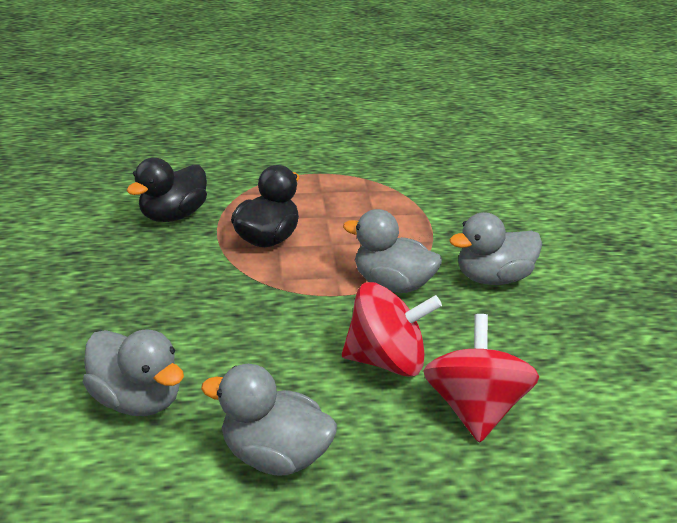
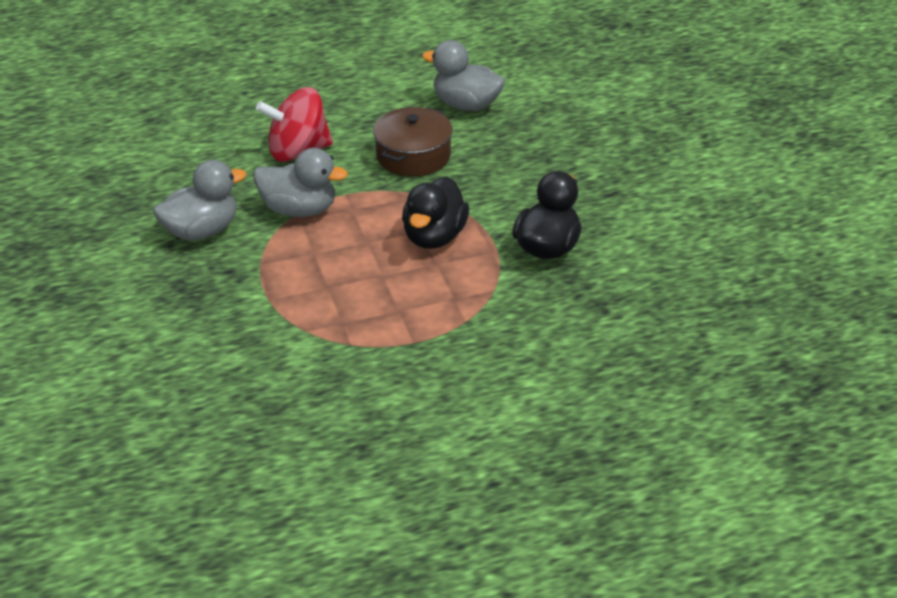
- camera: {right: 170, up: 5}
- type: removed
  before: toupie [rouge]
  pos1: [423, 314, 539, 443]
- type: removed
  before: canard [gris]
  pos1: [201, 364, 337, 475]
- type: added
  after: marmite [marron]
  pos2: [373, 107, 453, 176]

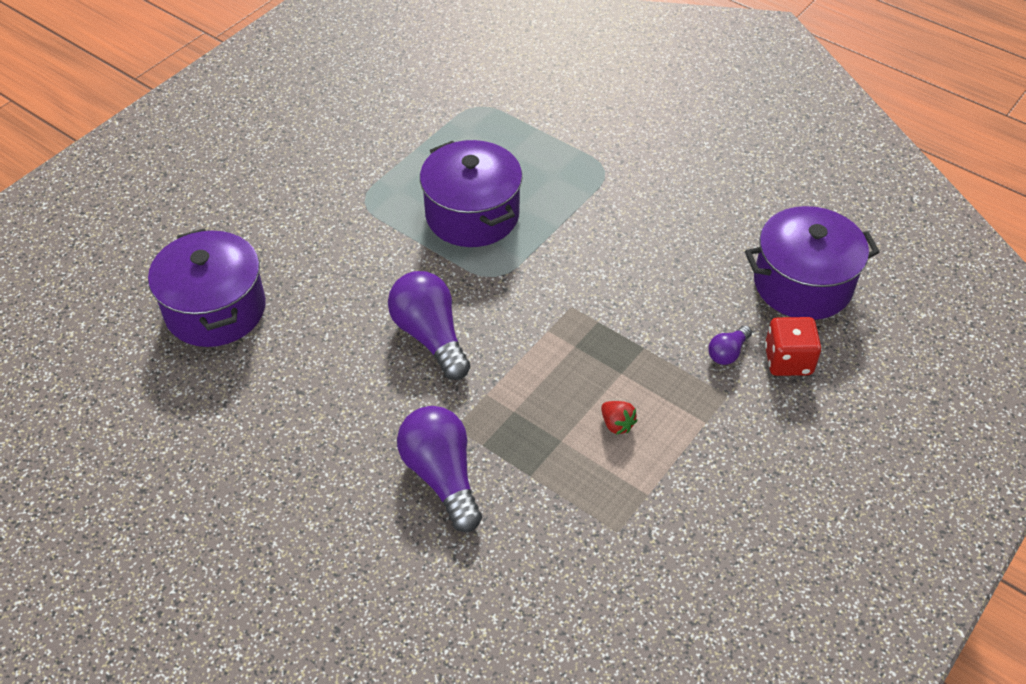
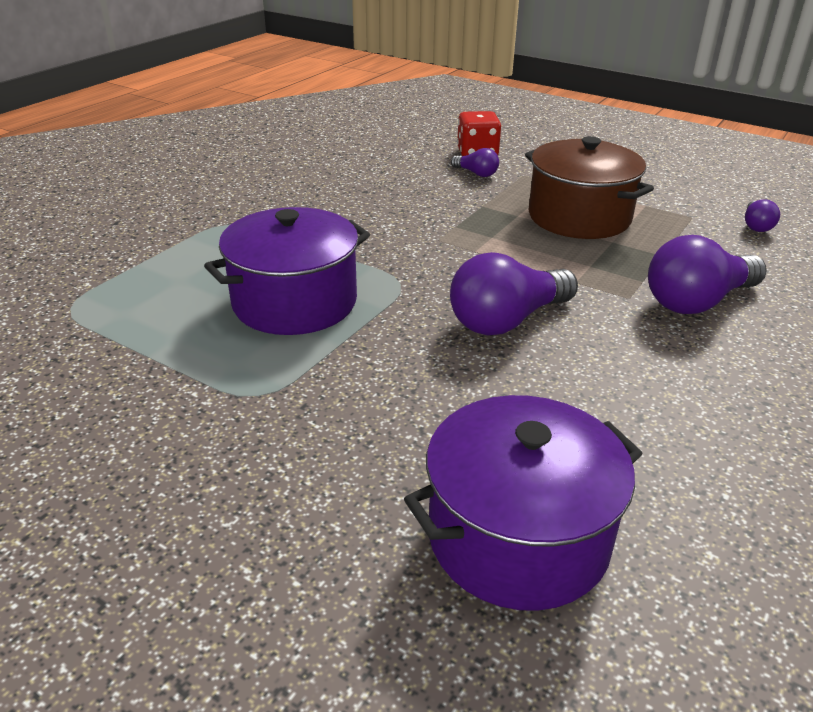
- camera: {right: -95, up: -15}
- type: removed
  before: marmite [violet]
  pos1: [745, 206, 879, 320]
- type: replaced
  before: fraise [rouge]
  after: marmite [marron]
  pos1: [601, 401, 637, 435]
  pos2: [525, 136, 654, 239]
- type: added
  after: ampoule [violet]
  pos2: [745, 199, 780, 232]

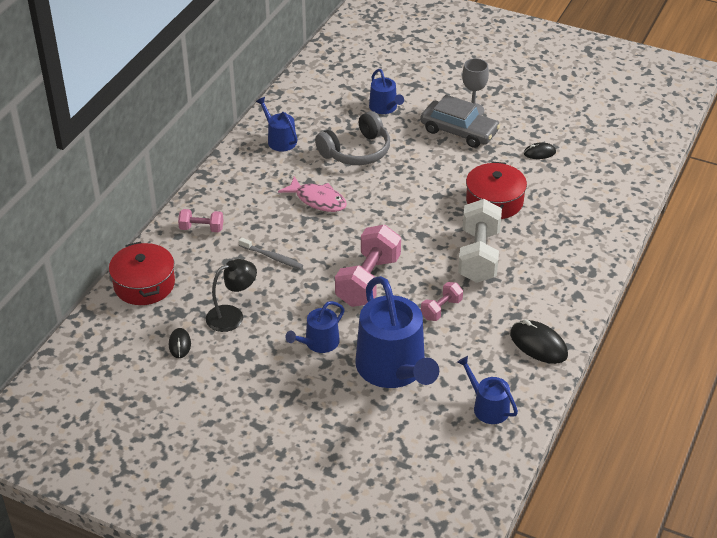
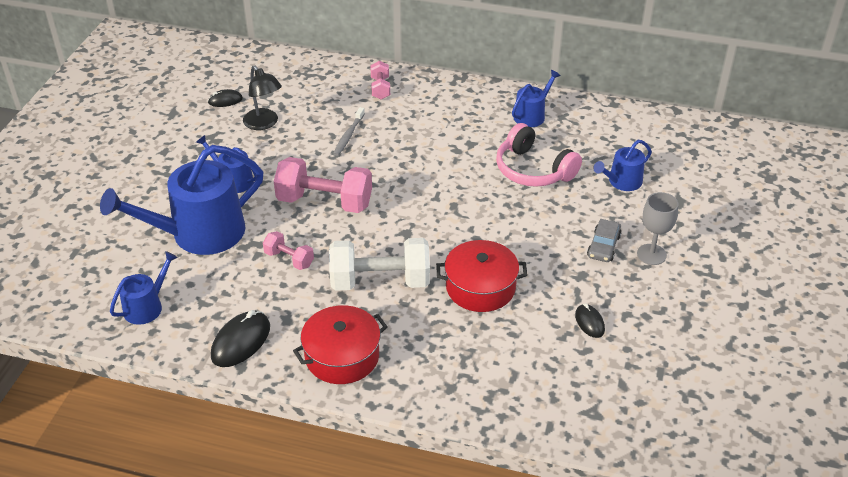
- camera: {right: 80, up: 0}
- type: resized
  before: voiture [gris]
  pos1: [420, 95, 500, 148]
  pos2: [587, 219, 621, 262]
  scale: 0.58
- type: recoloured
  before: casque audio [gris]
  after: casque audio [rose]
  pos1: [315, 111, 390, 165]
  pos2: [496, 123, 582, 187]
- type: removed
  before: poisson [rose]
  pos1: [278, 176, 347, 212]
- type: moved
  before: marmite [rouge]
  pos1: [109, 241, 175, 305]
  pos2: [293, 305, 388, 384]

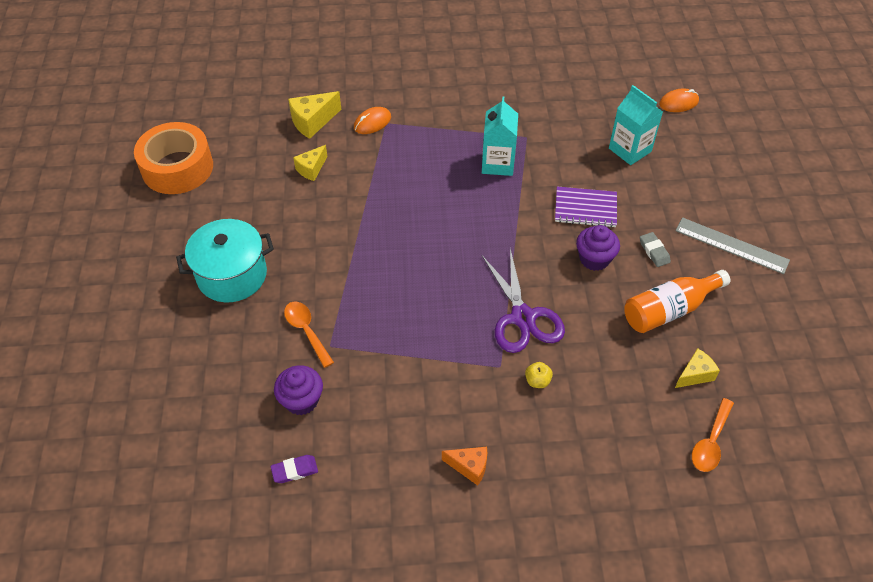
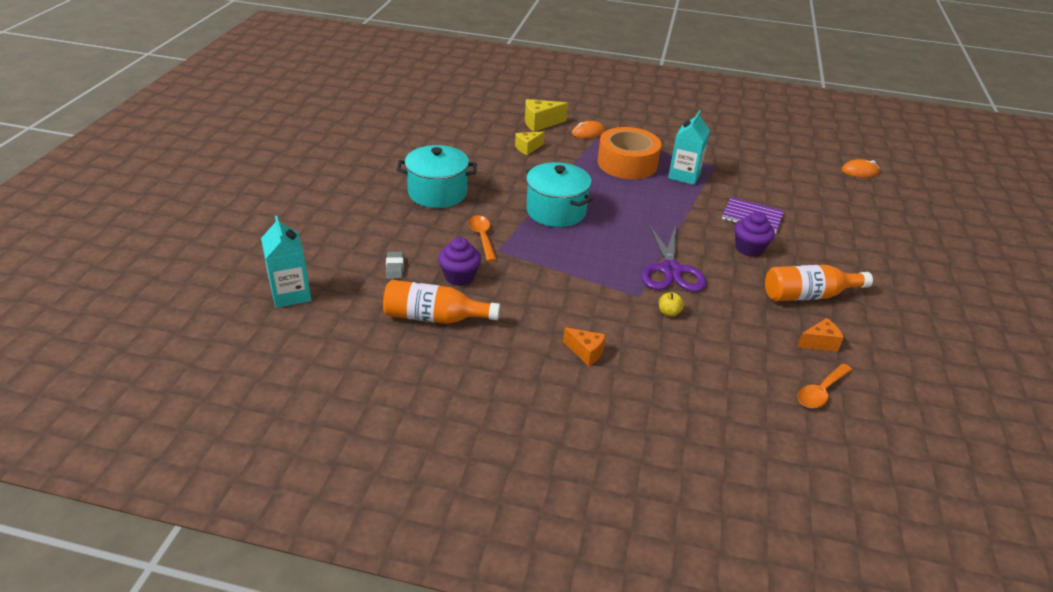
- camera: {right: 15, up: -15}
- type: moved
  before: brique de lait [turquoise]
  pos1: [609, 85, 663, 165]
  pos2: [261, 216, 311, 308]
- type: moved
  before: ruban adhésif [orange]
  pos1: [134, 122, 213, 194]
  pos2: [597, 127, 661, 179]
- type: removed
  before: règle [gris]
  pos1: [675, 217, 790, 274]
- type: moved
  before: gomme [gris]
  pos1: [640, 232, 671, 267]
  pos2: [386, 252, 404, 279]
- type: recoloured
  before: fromage [jaune]
  after: fromage [orange]
  pos1: [675, 348, 720, 388]
  pos2: [797, 318, 844, 351]
- type: replaced
  before: gomme [violet]
  after: bouteille [orange]
  pos1: [271, 455, 318, 483]
  pos2: [383, 280, 500, 324]
- type: added
  after: marmite [turquoise]
  pos2: [526, 162, 593, 227]

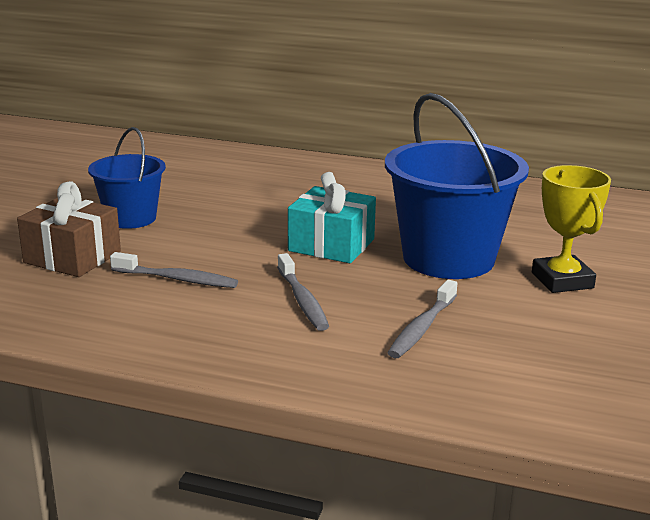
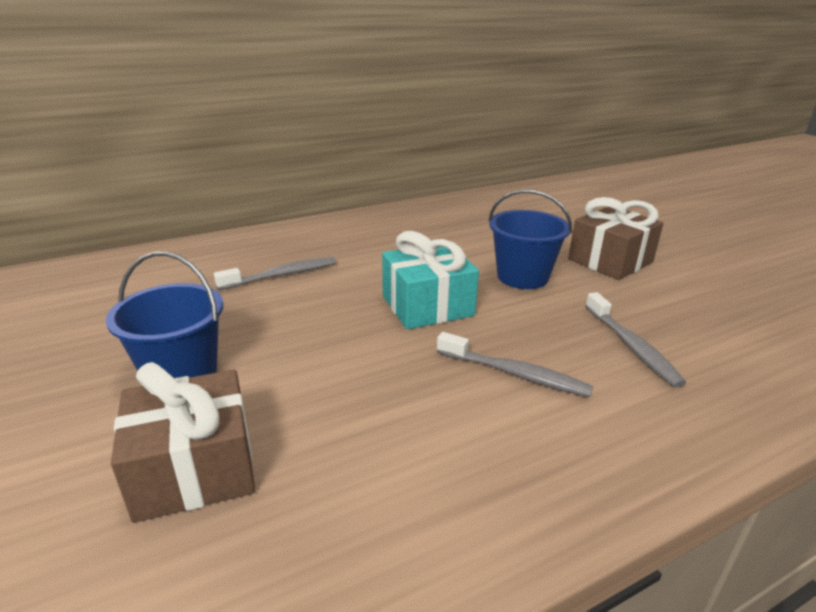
- camera: {right: -45, up: 5}
- type: resized
  before: seau [bleu]
  pos1: [385, 93, 529, 279]
  pos2: [489, 189, 572, 289]
  scale: 0.59
- type: replaced
  before: trophée [jaune]
  after: cadeau [marron]
  pos1: [532, 165, 611, 293]
  pos2: [568, 197, 663, 280]
- type: moved
  before: brosse à dents [gris]
  pos1: [110, 252, 238, 288]
  pos2: [214, 257, 336, 290]

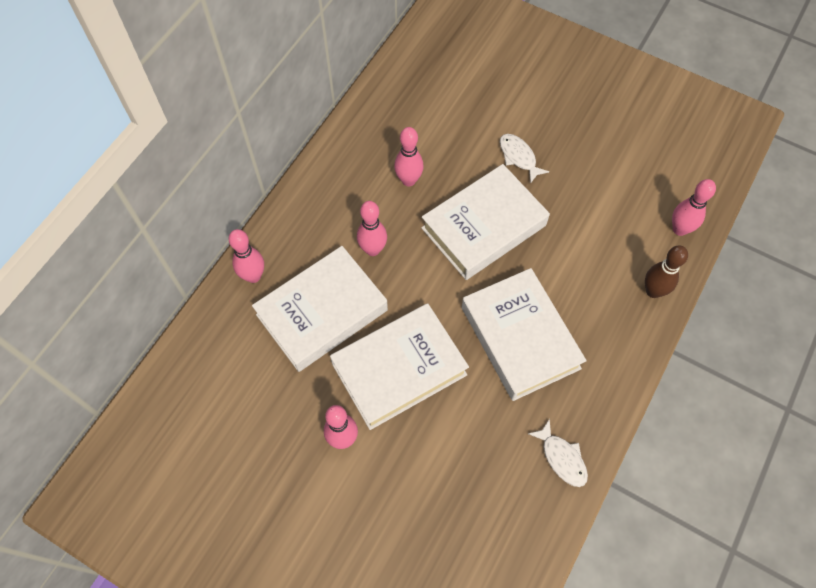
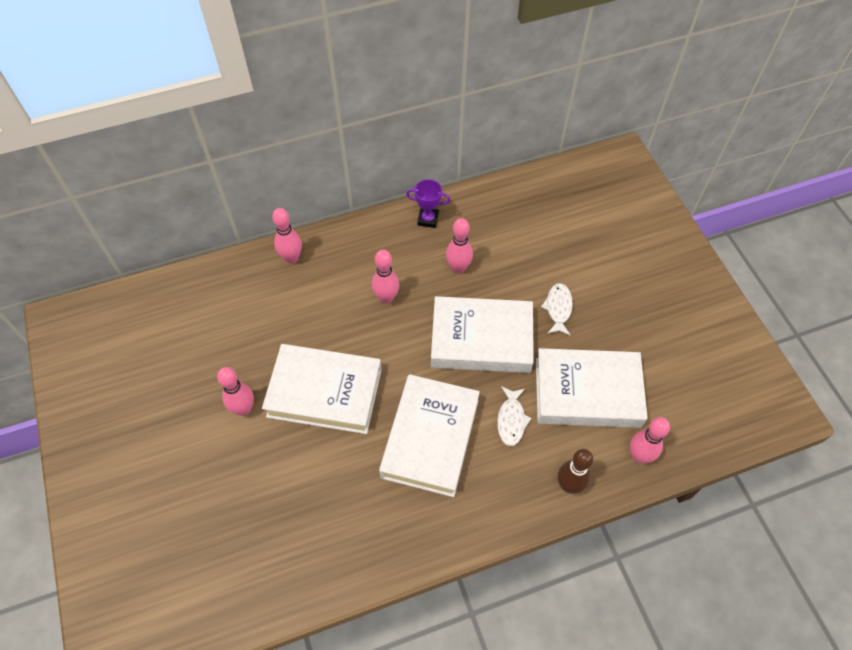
- camera: {right: 40, up: -5}
- type: moved
  before: livre [blanc]
  pos1: [252, 246, 388, 372]
  pos2: [536, 348, 648, 428]
- type: moved
  before: poisson [blanc]
  pos1: [528, 419, 588, 487]
  pos2: [497, 386, 532, 446]
- type: added
  after: trophée [violet]
  pos2: [406, 179, 450, 228]

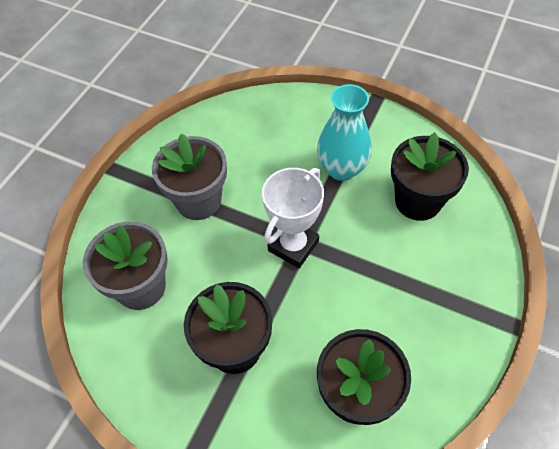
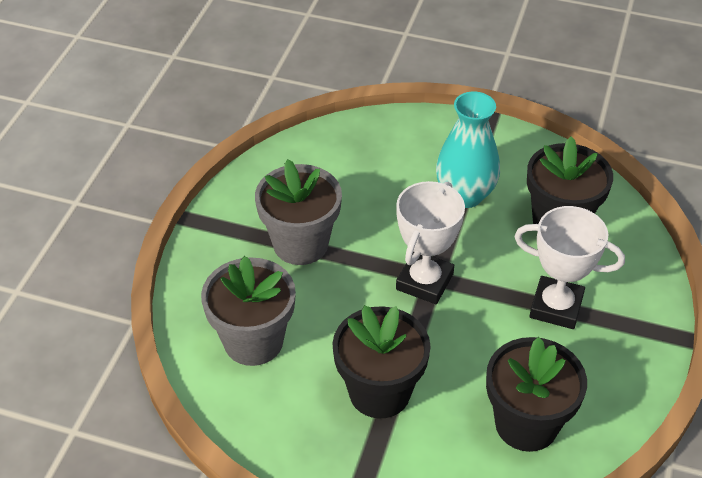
- camera: {right: -10, up: -10}
- type: added
  after: trophée [blanc]
  pos2: [514, 206, 625, 329]

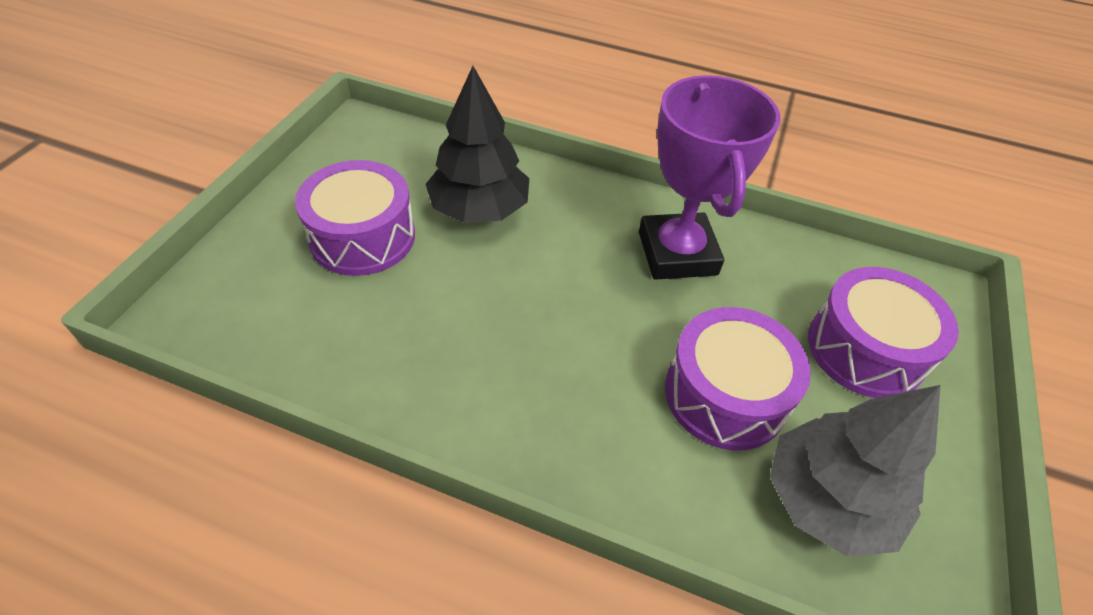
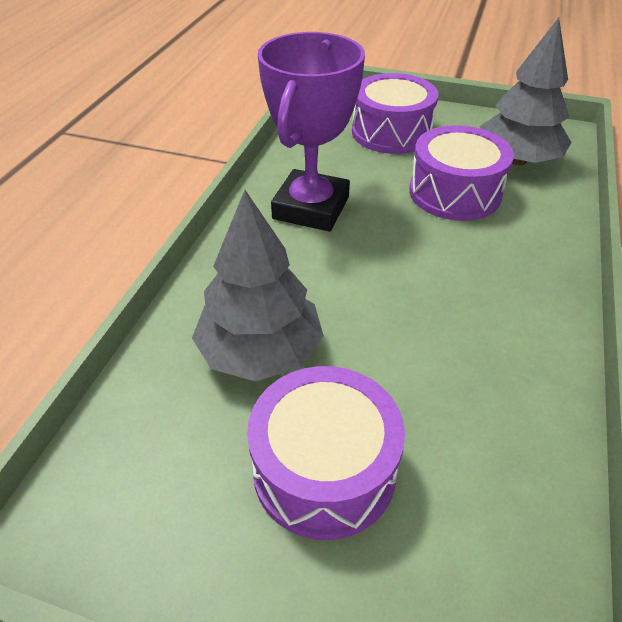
- camera: {right: -90, up: -5}
- type: recoloured
  before: arbre [noir]
  after: arbre [gris]
  pos1: [426, 66, 529, 223]
  pos2: [192, 190, 324, 381]
- type: turned
  before: trophée [violet]
  pos1: [639, 75, 780, 280]
  pos2: [258, 32, 365, 231]
  turn: -60

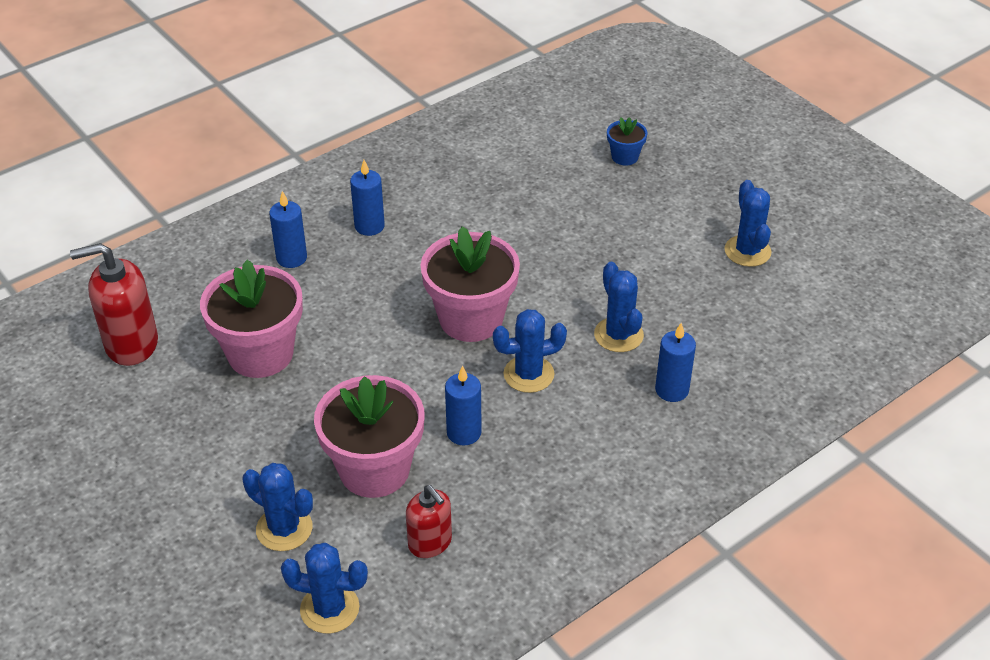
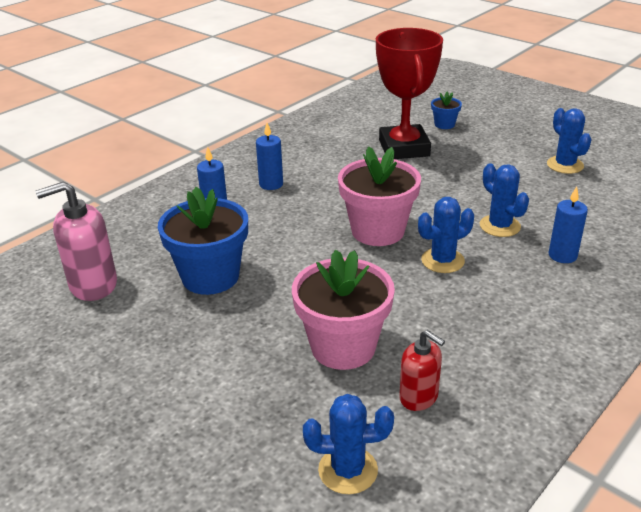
- camera: {right: -10, up: -10}
- type: recoloured
  before: distributeur de savon [rouge]
  after: distributeur de savon [rose]
  pos1: [70, 243, 158, 366]
  pos2: [35, 181, 117, 301]
- type: recoloured
  before: pot de fleurs [rose]
  after: pot de fleurs [bleu]
  pos1: [200, 260, 303, 378]
  pos2: [158, 187, 248, 295]
- type: removed
  before: bougie [bleu]
  pos1: [445, 365, 482, 446]
- type: removed
  before: cactus [bleu]
  pos1: [242, 463, 313, 551]
- type: added
  after: trophée [rouge]
  pos2: [376, 28, 443, 159]

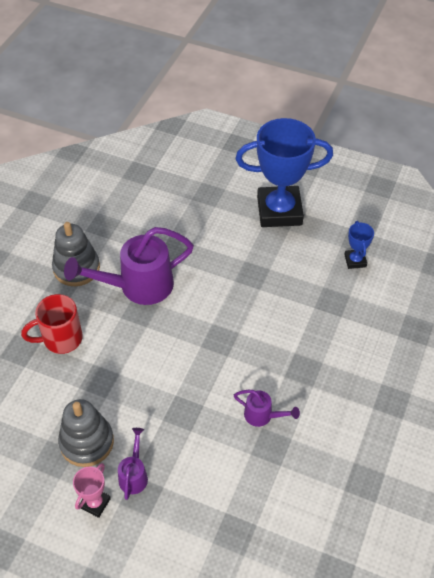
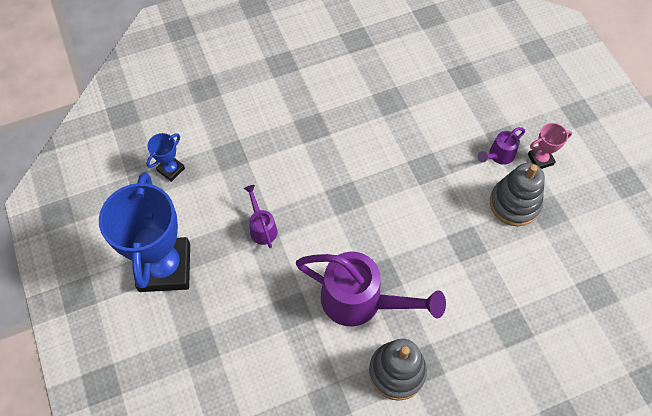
- camera: {right: -135, up: 10}
- type: turned
  before: trophée [bleu]
  pos1: [235, 118, 333, 227]
  pos2: [99, 172, 190, 292]
  turn: 45
- type: removed
  before: tasse [rouge]
  pos1: [21, 294, 83, 354]
- type: moved
  before: arrosoir [violet]
  pos1: [234, 390, 300, 427]
  pos2: [244, 185, 277, 248]

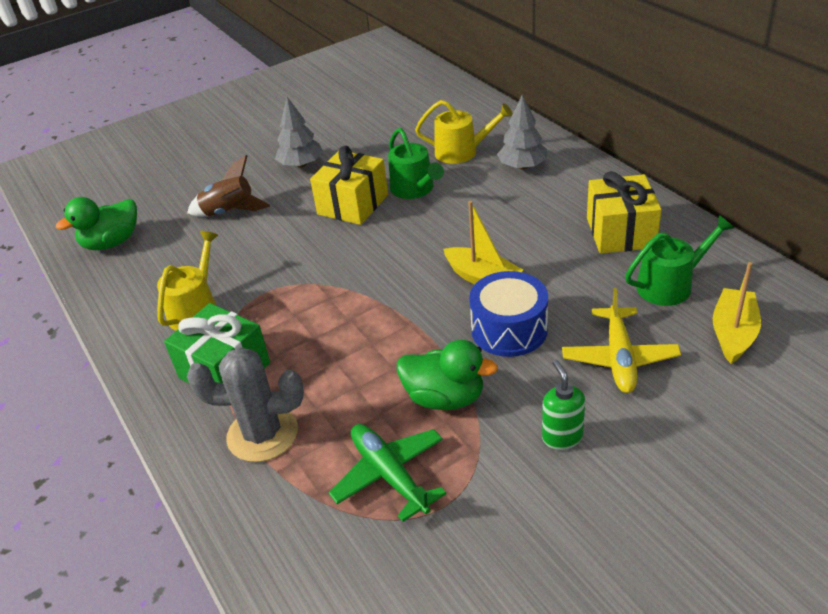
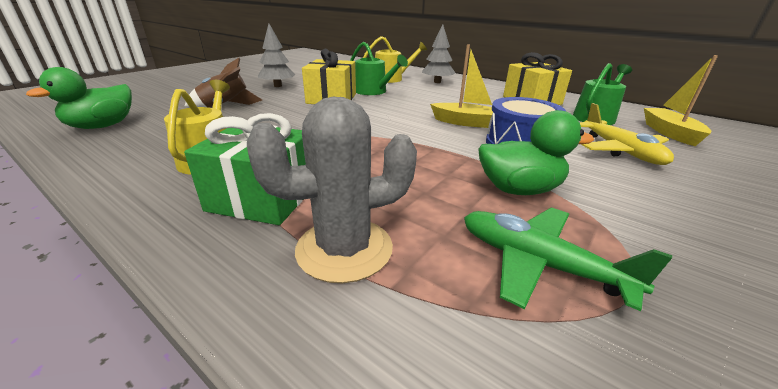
- camera: {right: -25, up: -10}
- type: removed
  before: distributeur de savon [vert]
  pos1: [542, 360, 585, 450]

